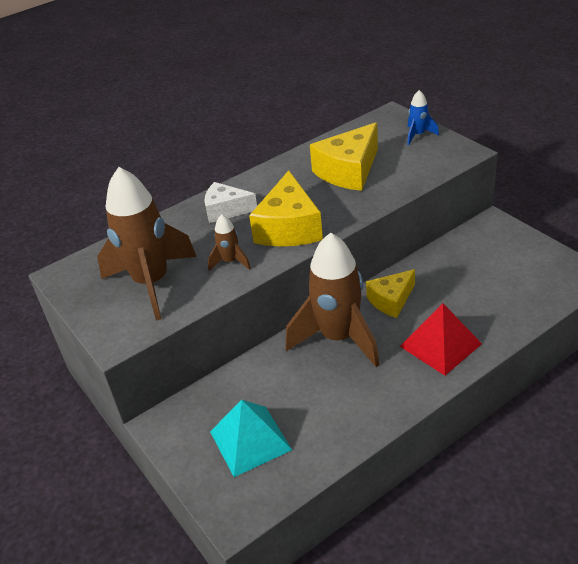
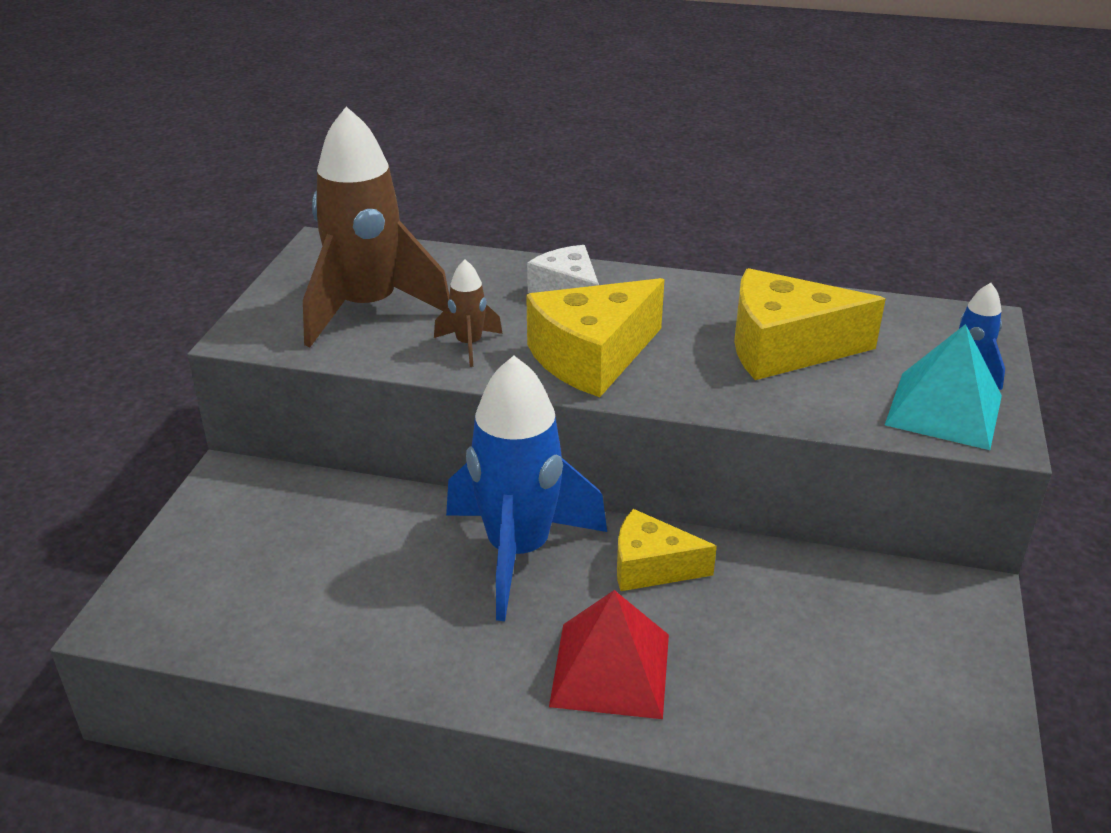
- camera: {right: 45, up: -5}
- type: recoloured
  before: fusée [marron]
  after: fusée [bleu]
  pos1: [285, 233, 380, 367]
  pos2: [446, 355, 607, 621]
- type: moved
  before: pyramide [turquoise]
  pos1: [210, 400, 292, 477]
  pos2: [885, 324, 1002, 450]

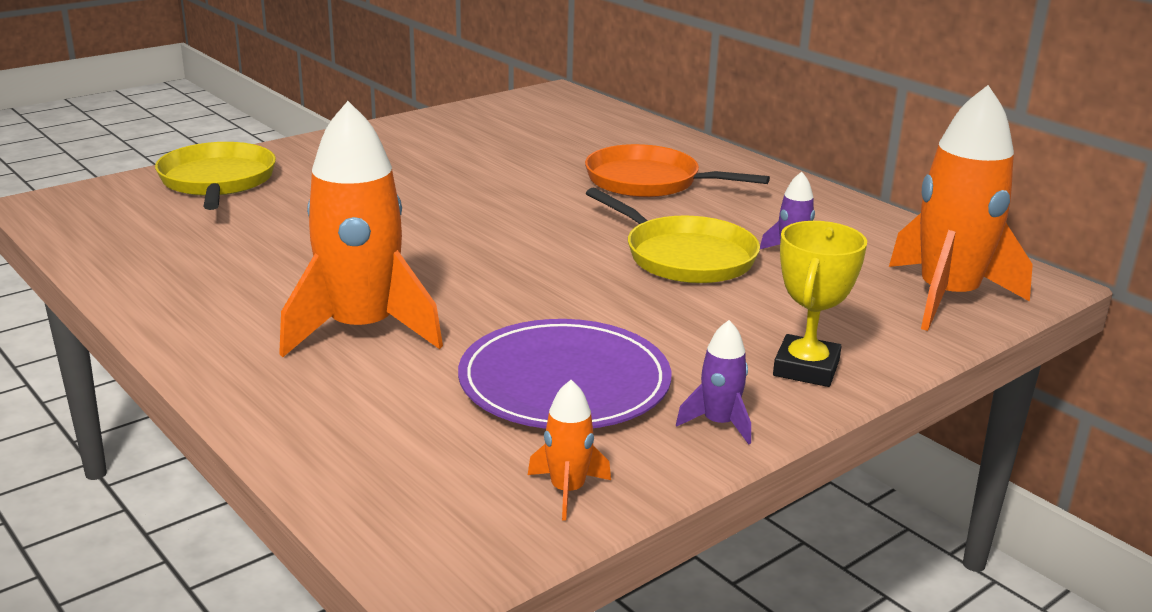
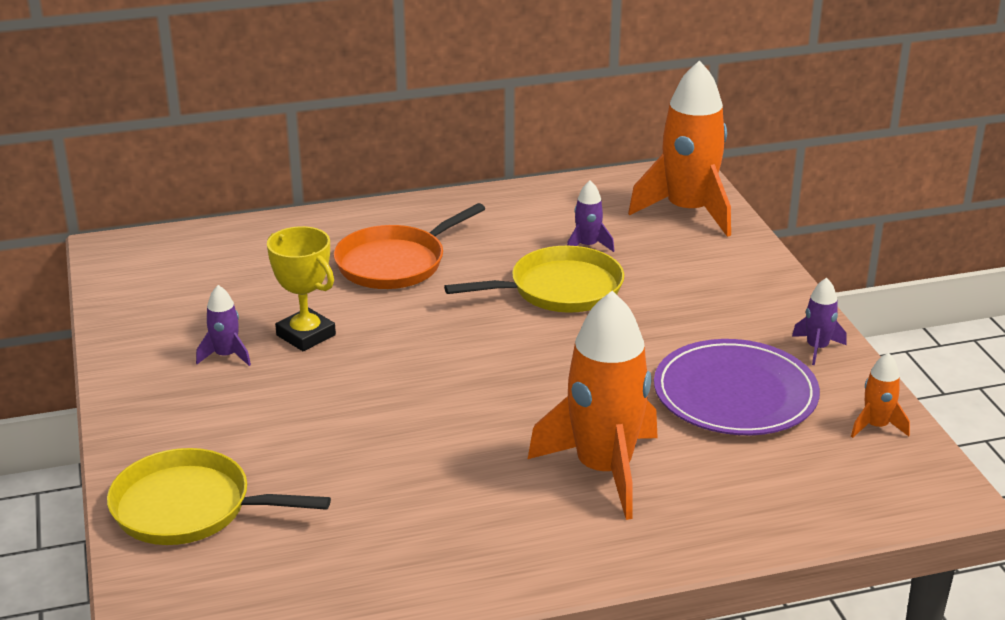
- camera: {right: -65, up: 5}
- type: moved
  before: trophée [jaune]
  pos1: [773, 221, 867, 387]
  pos2: [267, 226, 336, 351]
- type: added
  after: fusée [violet]
  pos2: [196, 285, 251, 366]

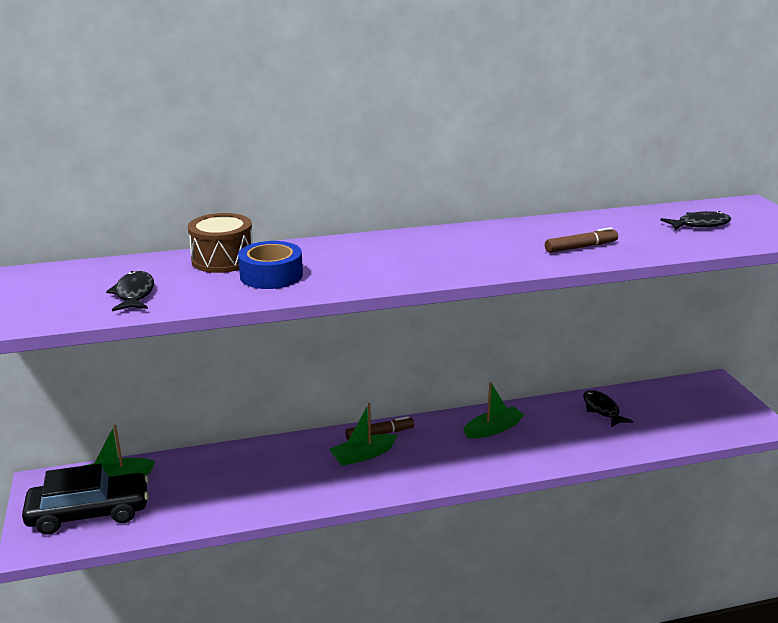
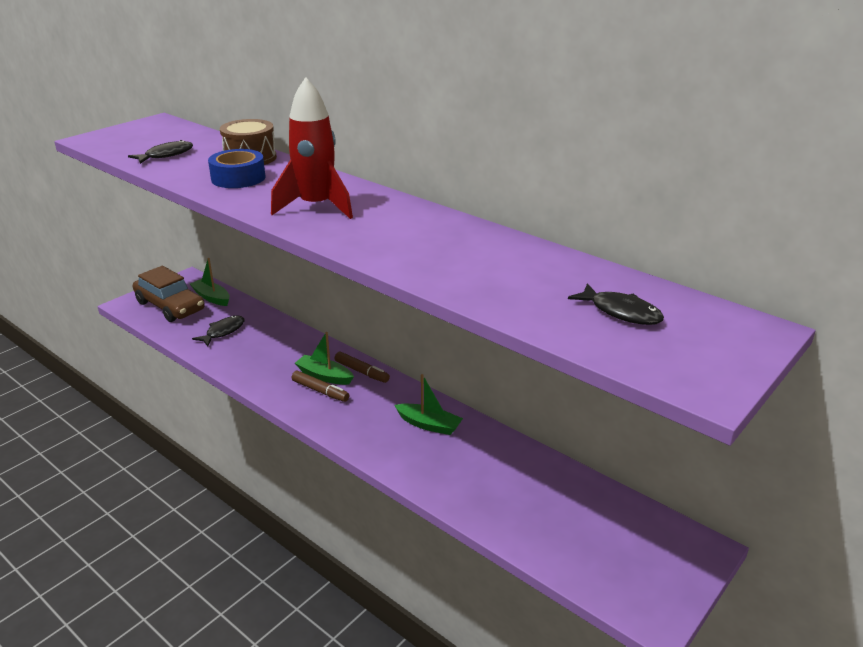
- camera: {right: 55, up: 5}
- type: moved
  before: feutre [marron]
  pos1: [545, 227, 618, 253]
  pos2: [292, 371, 349, 402]
- type: moved
  before: poisson [noir]
  pos1: [583, 390, 633, 427]
  pos2: [192, 316, 244, 346]
- type: recoloured
  before: voiture [noir]
  after: voiture [marron]
  pos1: [22, 464, 149, 535]
  pos2: [133, 266, 205, 322]
- type: added
  after: fusée [rouge]
  pos2: [271, 77, 353, 219]

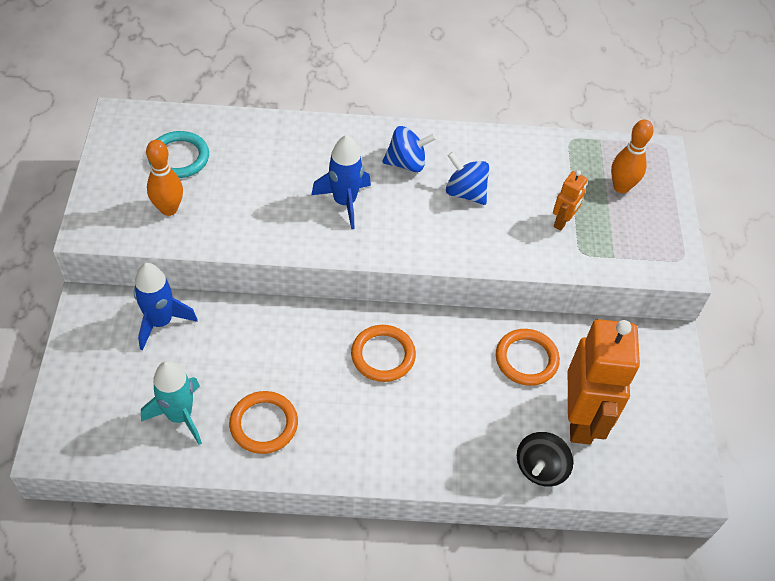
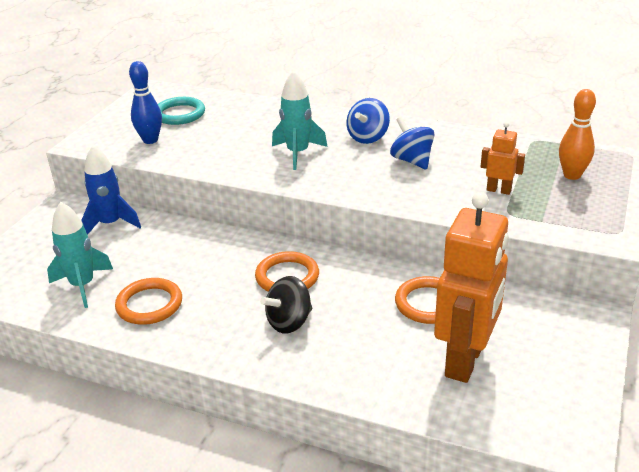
- camera: {right: 25, up: -20}
- type: turned
  before: toupie [bleu]
  pos1: [382, 126, 436, 172]
  pos2: [346, 98, 390, 144]
  turn: 105
- type: recoloured
  before: fusée [bleu]
  after: fusée [turquoise]
  pos1: [311, 135, 371, 229]
  pos2: [272, 70, 327, 170]
- type: recoloured
  before: quille [orange]
  after: quille [bleu]
  pos1: [146, 140, 183, 216]
  pos2: [129, 61, 162, 144]
- type: turned
  before: robot [orange]
  pos1: [553, 170, 588, 231]
  pos2: [481, 122, 525, 195]
  turn: -120
- type: moved
  before: toupie [noir]
  pos1: [517, 432, 573, 487]
  pos2: [260, 276, 312, 334]

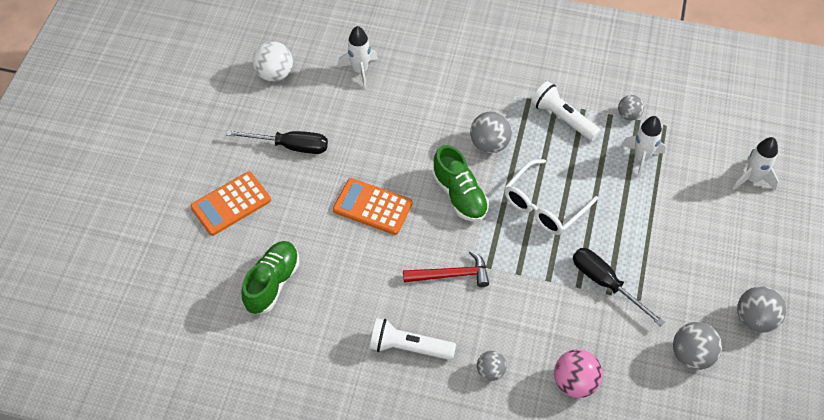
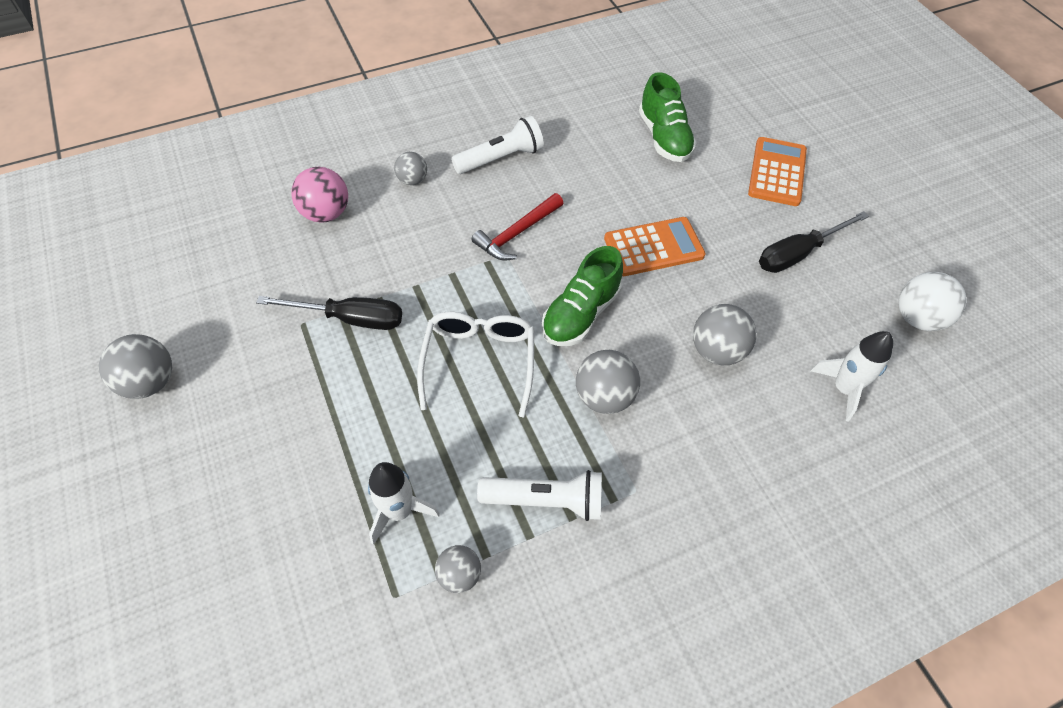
- camera: {right: 140, up: 0}
- type: removed
  before: fusée [blanc]
  pos1: [732, 137, 779, 190]
- type: turned
  before: chaussure [vert]
  pos1: [433, 145, 489, 222]
  pos2: [542, 246, 623, 346]
  turn: -75
- type: moved
  before: balle [gris]
  pos1: [673, 322, 722, 370]
  pos2: [693, 304, 757, 365]

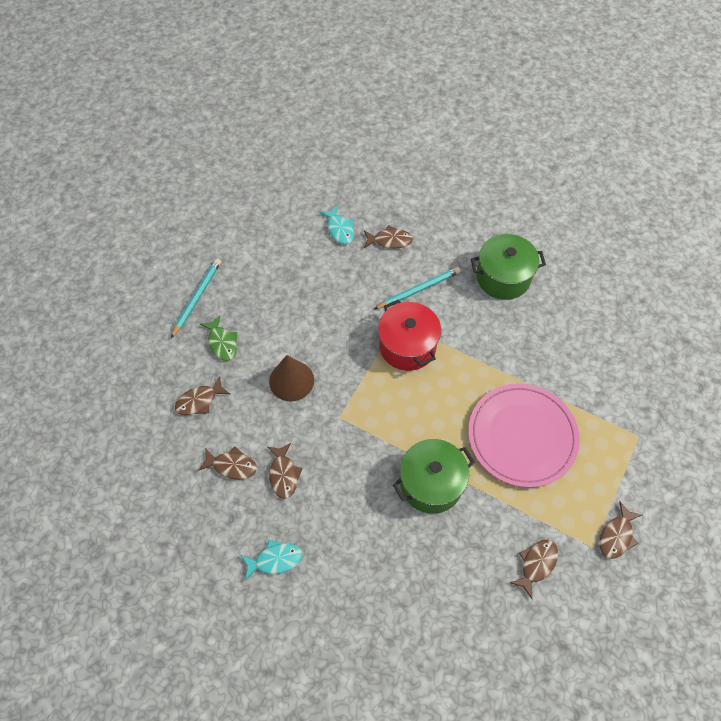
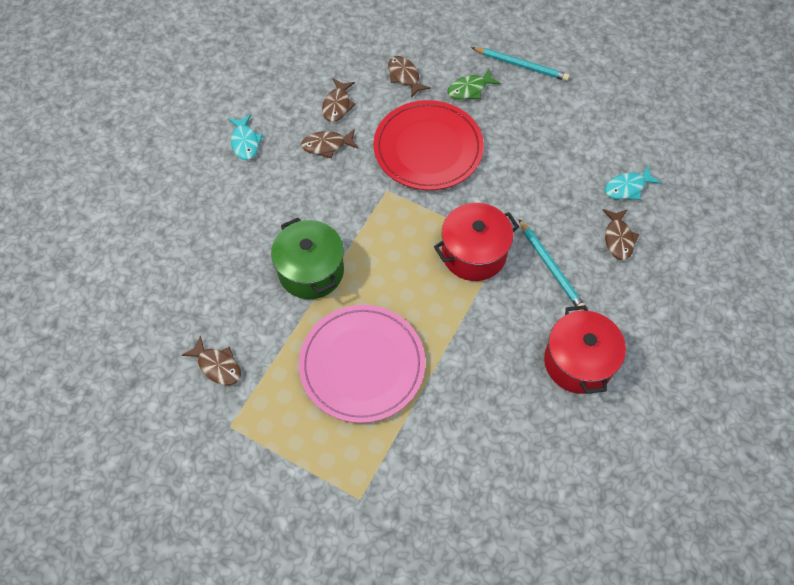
- camera: {right: 90, up: 0}
- type: recoloured
  before: marmite [vert]
  after: marmite [rouge]
  pos1: [471, 234, 546, 300]
  pos2: [544, 305, 626, 394]
- type: replaced
  before: cône [marron]
  after: assiette [rouge]
  pos1: [269, 355, 314, 401]
  pos2: [373, 100, 484, 190]
- type: removed
  before: poisson [marron]
  pos1: [599, 501, 642, 559]

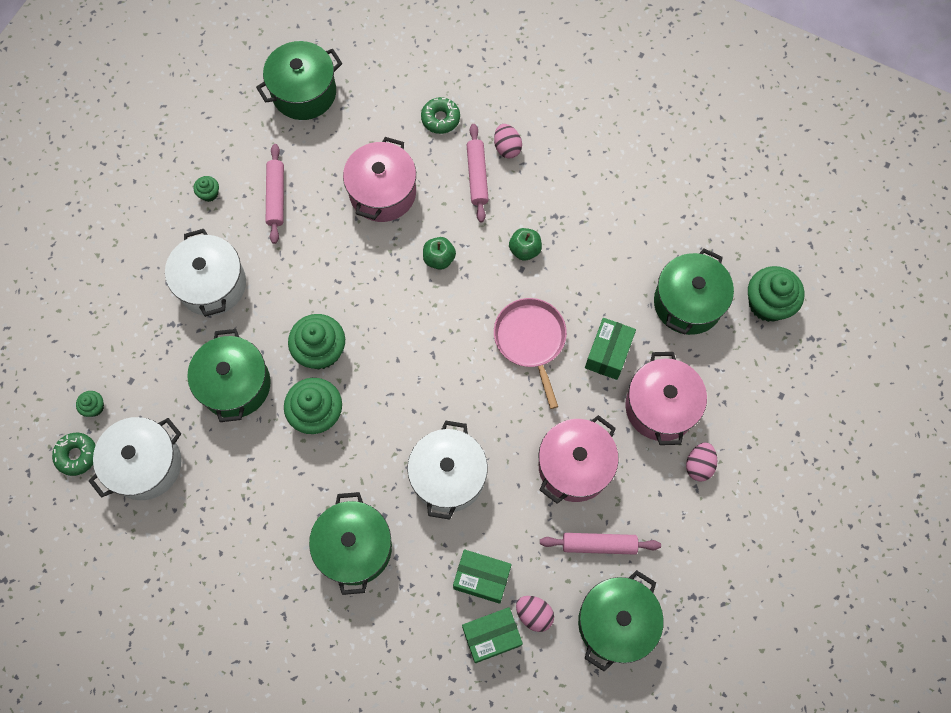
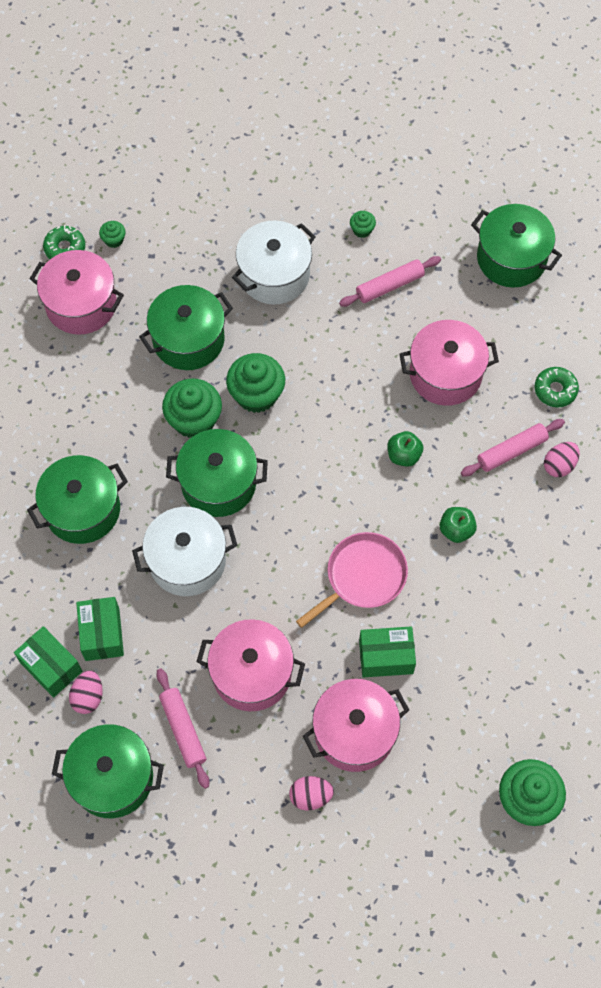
- camera: {right: 65, up: -5}
- type: moved
  before: marmite [vert]
  pos1: [654, 248, 734, 335]
  pos2: [166, 429, 268, 517]
- type: recoloured
  before: marmite [blanc]
  after: marmite [rose]
  pos1: [89, 417, 181, 500]
  pos2: [30, 250, 124, 335]

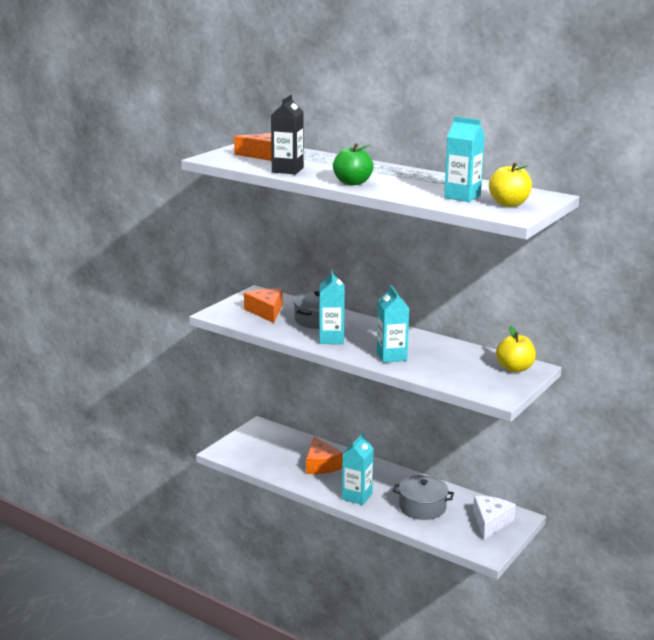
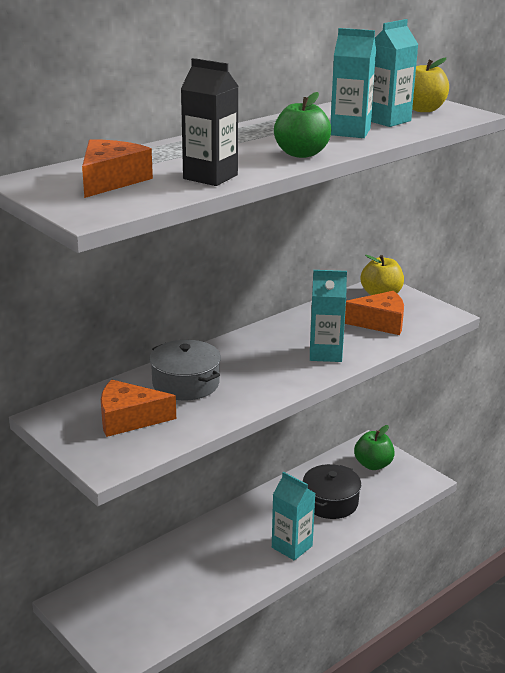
- camera: {right: -75, up: 5}
- type: moved
  before: brique de lait [turquoise]
  pos1: [319, 270, 345, 344]
  pos2: [330, 28, 376, 138]
- type: moved
  before: fromage [orange]
  pos1: [306, 436, 343, 474]
  pos2: [345, 291, 404, 335]
- type: recoloured
  before: marmite [gris]
  after: marmite [noir]
  pos1: [393, 475, 454, 520]
  pos2: [303, 464, 361, 519]
- type: replaced
  before: fromage [blanc]
  after: pomme [vert]
  pos1: [473, 496, 516, 540]
  pos2: [354, 425, 395, 470]

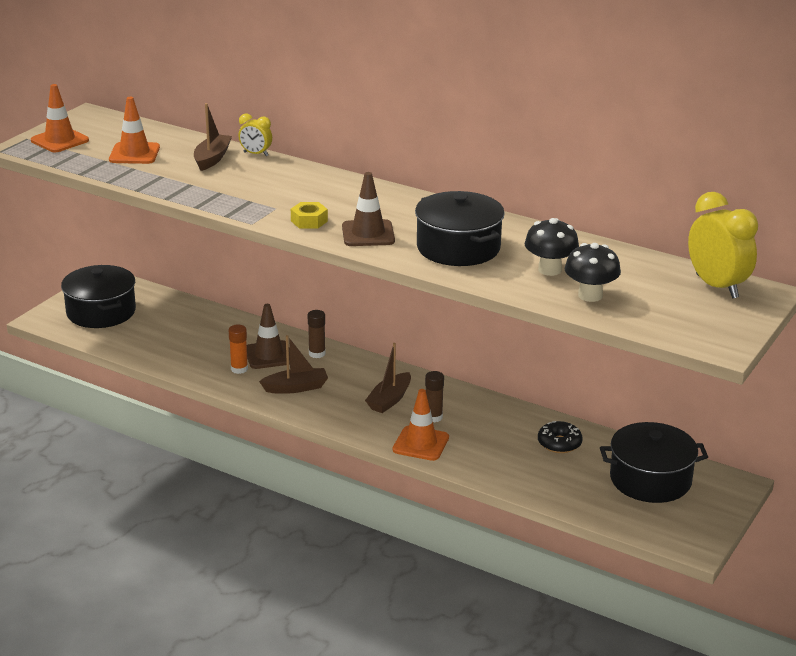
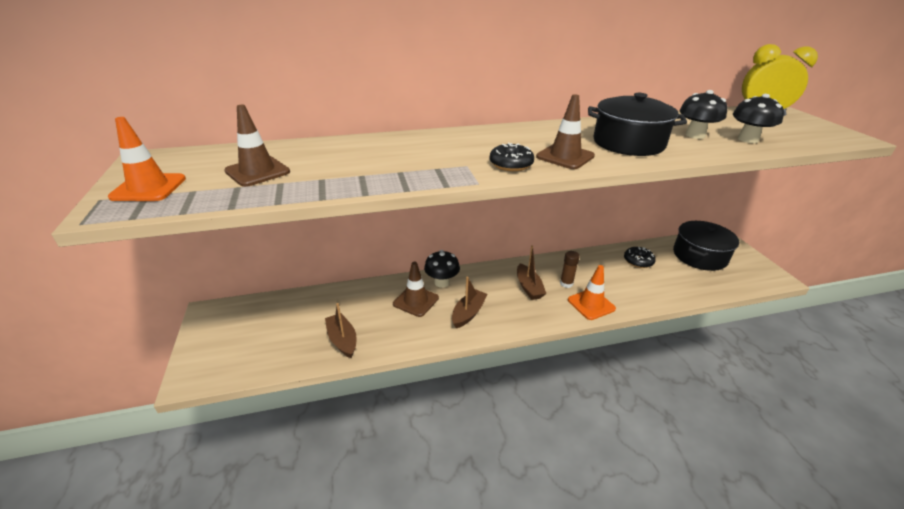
- camera: {right: -45, up: 5}
- type: recoloured
  before: cône de chantier [orange]
  after: cône de chantier [marron]
  pos1: [109, 97, 160, 164]
  pos2: [224, 105, 290, 187]
- type: moved
  before: bateau [marron]
  pos1: [194, 103, 232, 171]
  pos2: [325, 303, 356, 358]
- type: removed
  before: réveil [jaune]
  pos1: [239, 113, 272, 156]
- type: replaced
  before: écrou [jaune]
  after: beignet [noir]
  pos1: [291, 202, 328, 229]
  pos2: [490, 142, 534, 171]
- type: removed
  before: marmite [noir]
  pos1: [61, 265, 136, 328]
- type: replaced
  before: bâton de colle [marron]
  after: champignon [noir]
  pos1: [308, 310, 326, 358]
  pos2: [424, 250, 460, 288]
- type: removed
  before: bâton de colle [orange]
  pos1: [229, 324, 248, 374]

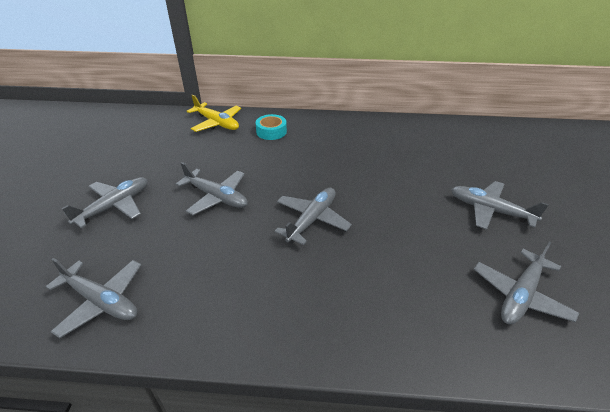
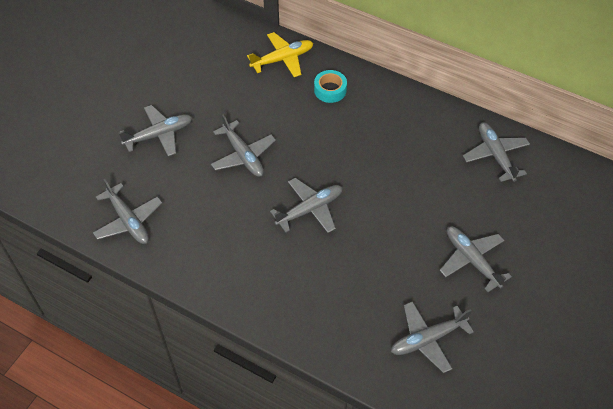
- camera: {right: 25, up: 15}
- type: turned
  before: avion [jaune]
  pos1: [187, 94, 241, 132]
  pos2: [247, 32, 313, 77]
  turn: -90
- type: added
  after: avion [gris]
  pos2: [463, 122, 530, 182]

